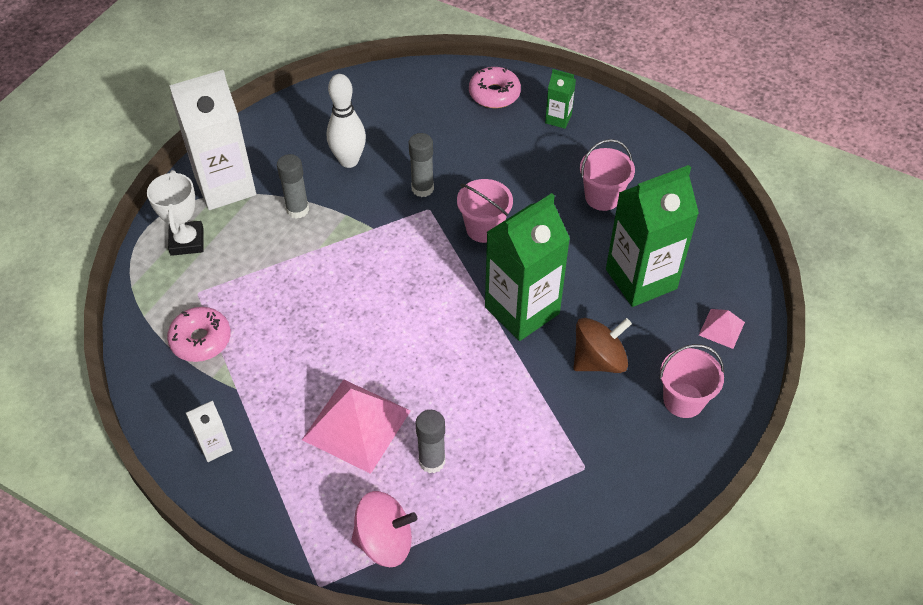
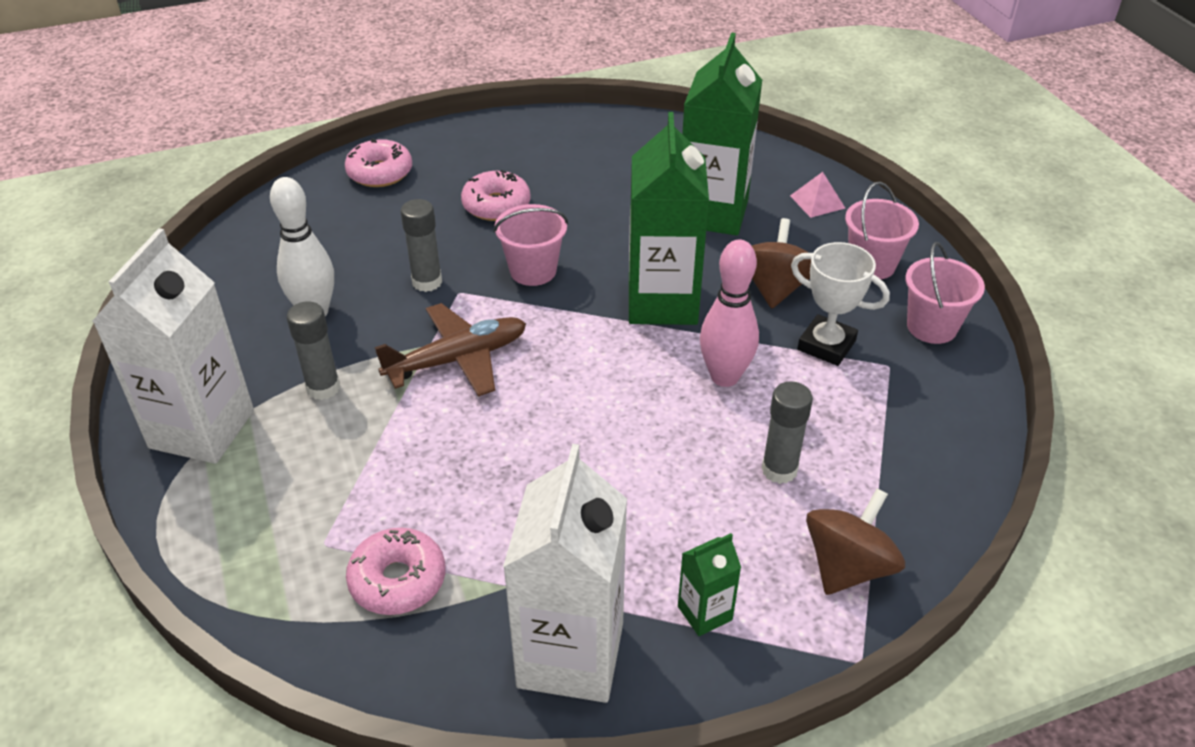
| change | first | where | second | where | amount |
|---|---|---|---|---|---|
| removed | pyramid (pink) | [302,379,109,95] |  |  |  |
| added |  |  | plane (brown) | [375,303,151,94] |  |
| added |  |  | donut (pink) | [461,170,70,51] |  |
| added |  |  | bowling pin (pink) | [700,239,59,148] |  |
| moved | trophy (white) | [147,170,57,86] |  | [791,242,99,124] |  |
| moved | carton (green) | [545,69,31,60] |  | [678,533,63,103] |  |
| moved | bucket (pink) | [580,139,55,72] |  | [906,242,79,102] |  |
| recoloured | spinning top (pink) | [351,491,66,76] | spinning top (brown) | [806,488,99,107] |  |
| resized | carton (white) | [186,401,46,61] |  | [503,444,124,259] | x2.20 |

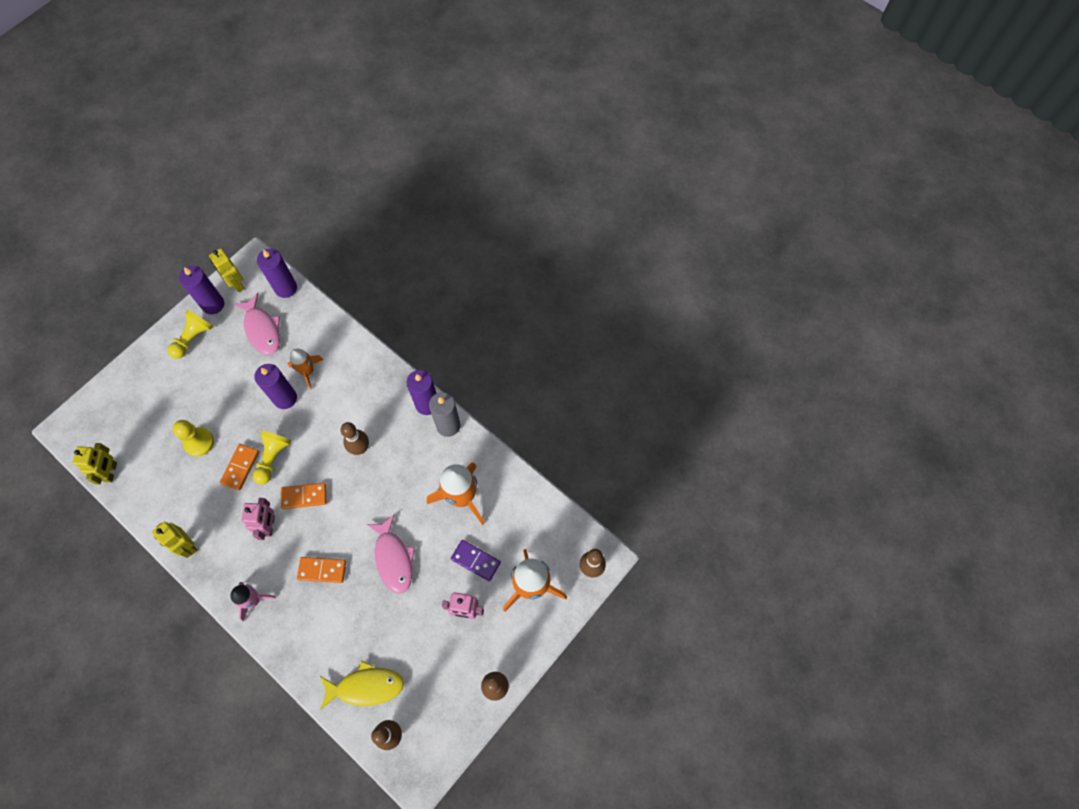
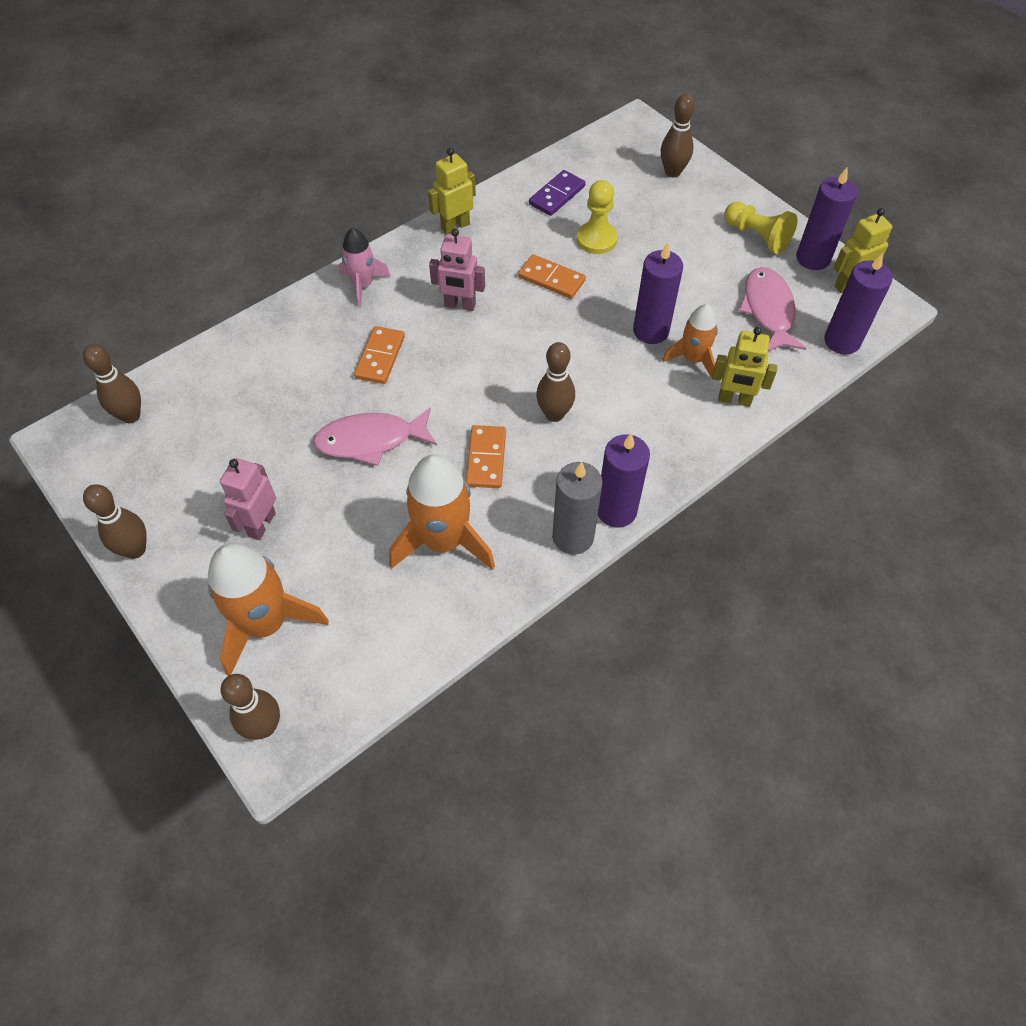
| change | first | where | second | where | amount |
|---|---|---|---|---|---|
| removed | pawn (yellow) | [253,431,38,54] |  |  |  |
| removed | fish (yellow) | [320,661,84,49] |  |  |  |
| added |  |  | bowling pin (brown) | [661,94,34,84] |  |
| moved | robot (yellow) | [73,443,44,42] |  | [712,327,66,80] |  |
| moved | domino (orange) | [281,483,46,26] |  | [466,425,40,63] |  |
| moved | domino (purple) | [451,540,50,41] |  | [529,170,56,46] |  |
| turned | fish (pink) | [233,293,47,62] |  | [738,267,68,84] | 105 degrees clockwise |

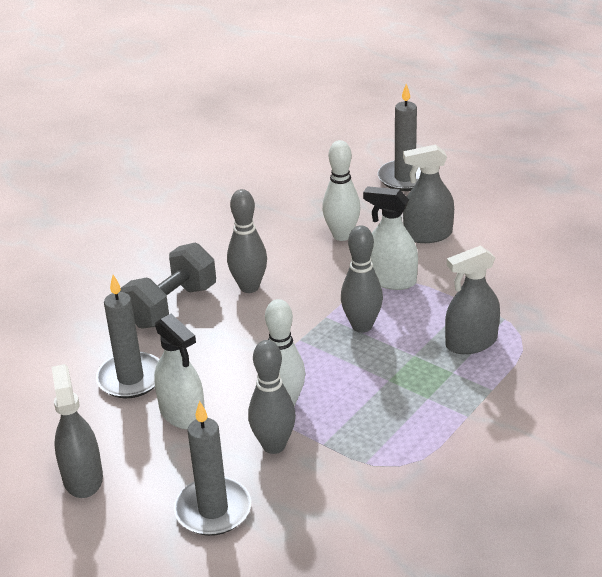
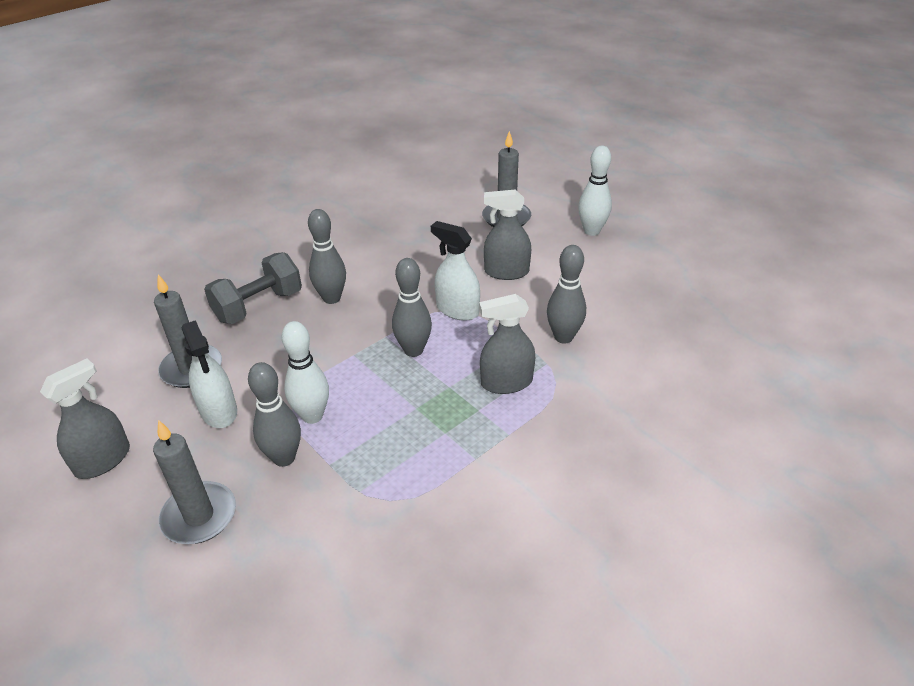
| change | first | where | second | where | amount |
|---|---|---|---|---|---|
| added |  |  | bowling pin (grey) | [547,245,39,99] |  |
| moved | bowling pin (white) | [322,140,39,101] |  | [578,145,34,91] |  |
| turned | spray bottle (grey) | [52,364,51,134] |  | [40,358,90,121] | 45 degrees clockwise |

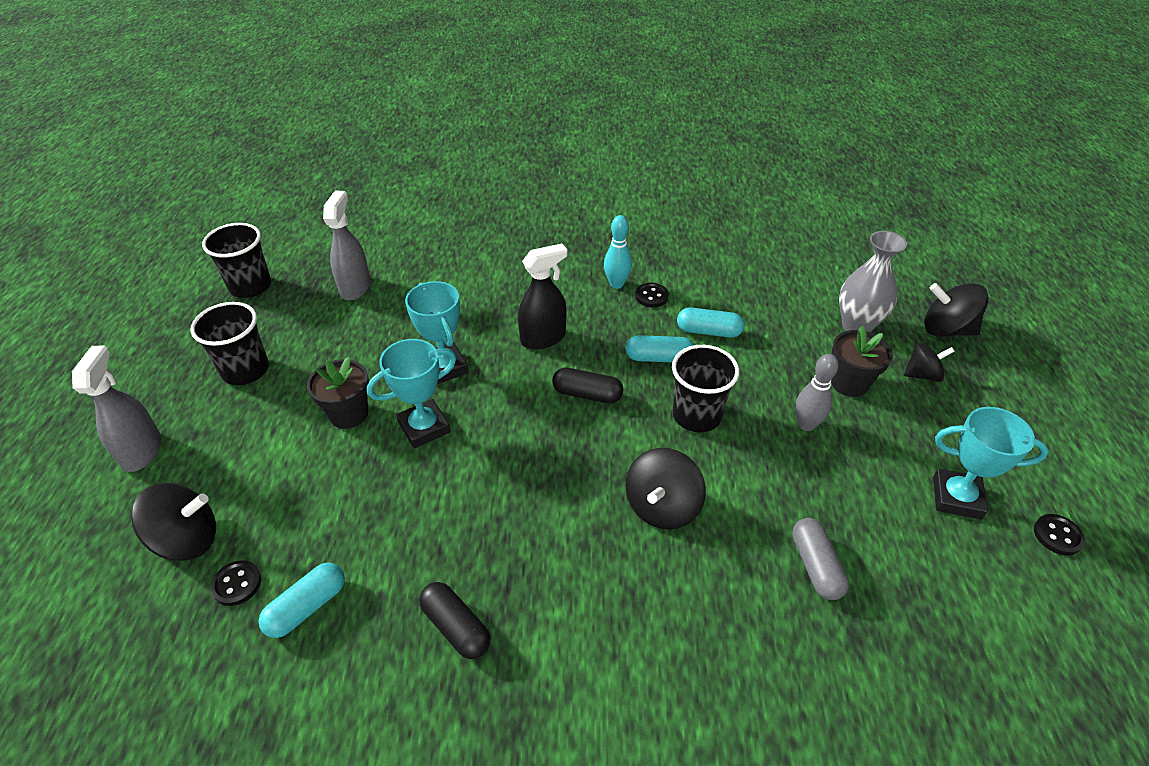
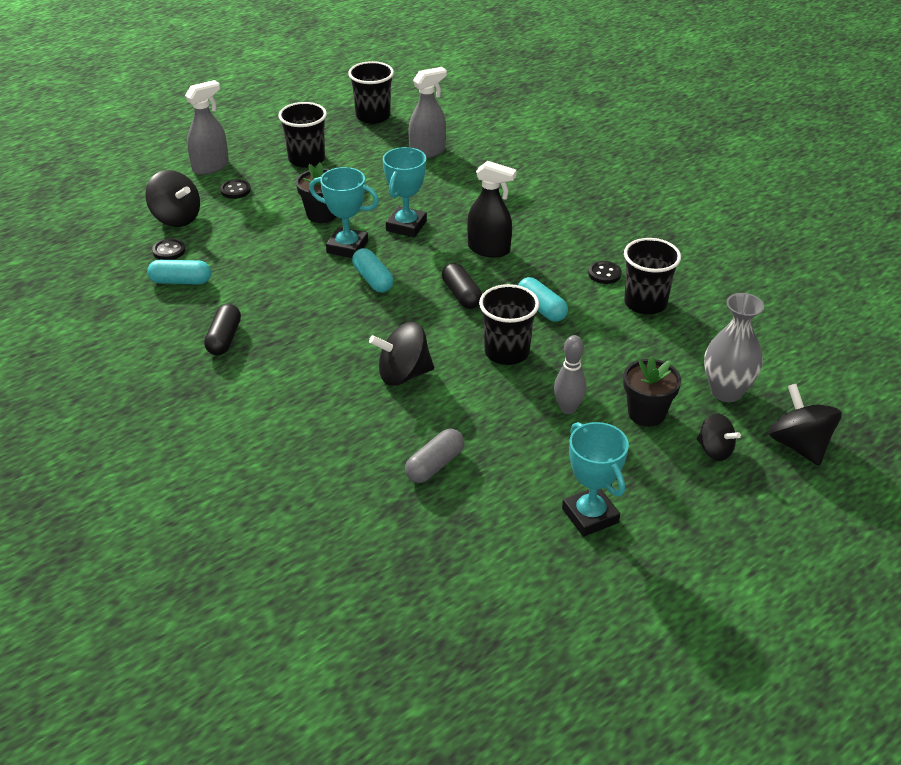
| change | first | where | second | where | amount |
|---|---|---|---|---|---|
| removed | bowling pin (turquoise) | [604,215,28,74] |  |  |  |
| added |  |  | cup (black) | [624,238,57,76] |  |
| moved | capsule (turquoise) | [677,307,67,31] |  | [352,248,41,45] |  |
| moved | button (black) | [1034,514,51,41] |  | [220,179,31,20] |  |

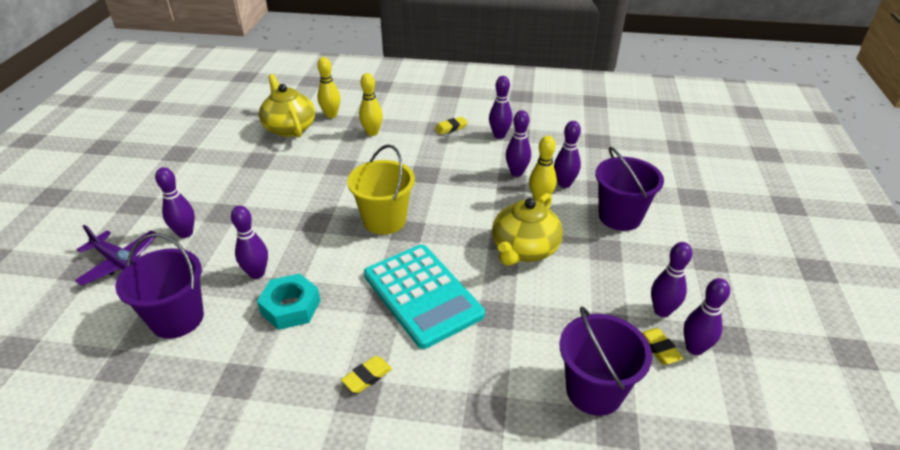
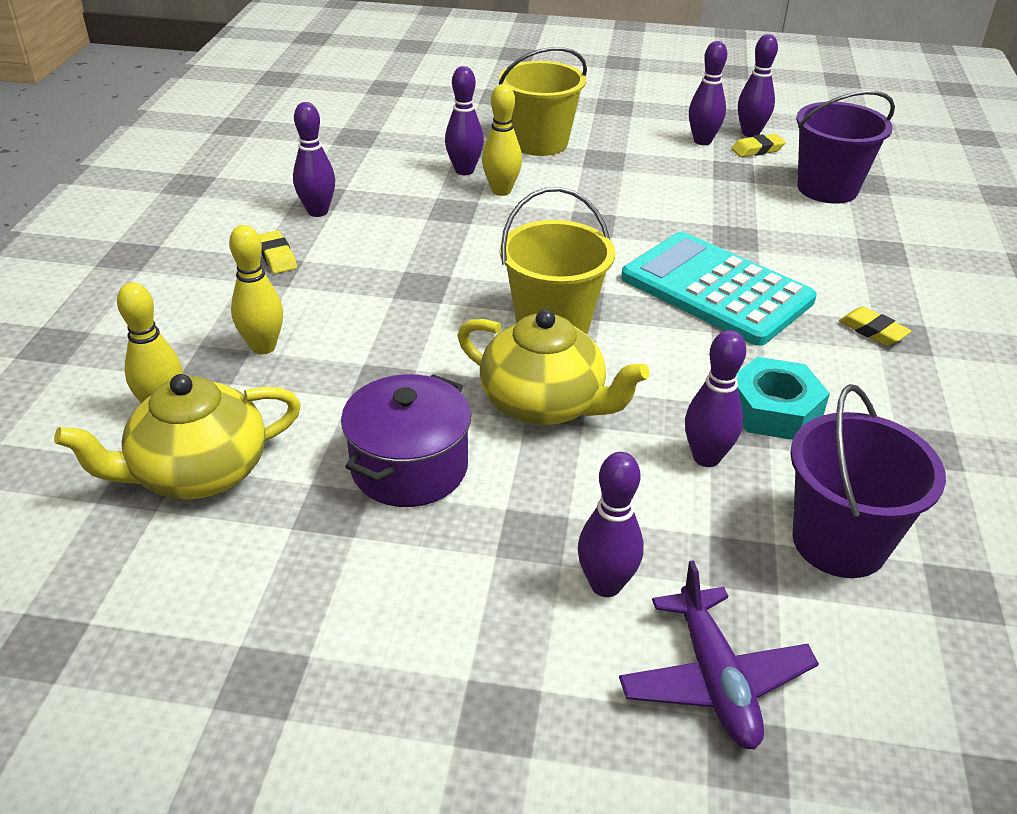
| change | first | where | second | where | amount |
|---|---|---|---|---|---|
| removed | bowling pin (purple) | [506,110,25,67] |  |  |  |
| added |  |  | pot (purple) | [341,374,130,133] |  |
| moved | teapot (yellow) | [492,193,71,73] |  | [458,309,192,116] |  |
| recoloured | bucket (purple) | [595,147,69,84] | bucket (yellow) | [499,47,88,109] |  |
| turned | plane (purple) | [75,225,81,61] |  | [619,560,200,189] | 135 degrees clockwise |
| turned | calculator (turquoise) | [364,244,121,105] |  | [621,232,196,114] | 105 degrees counterclockwise |

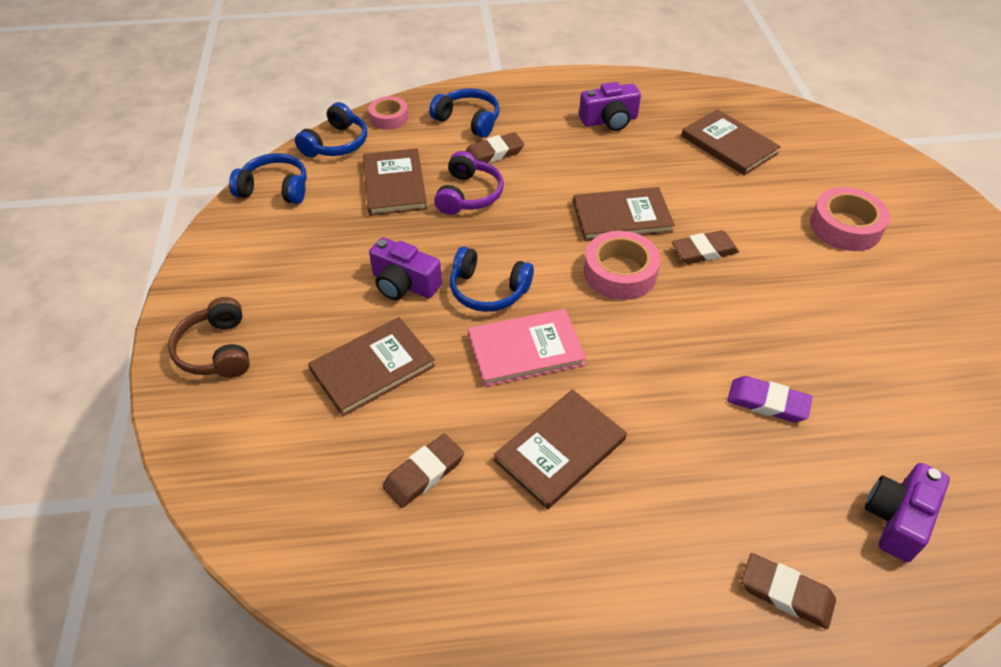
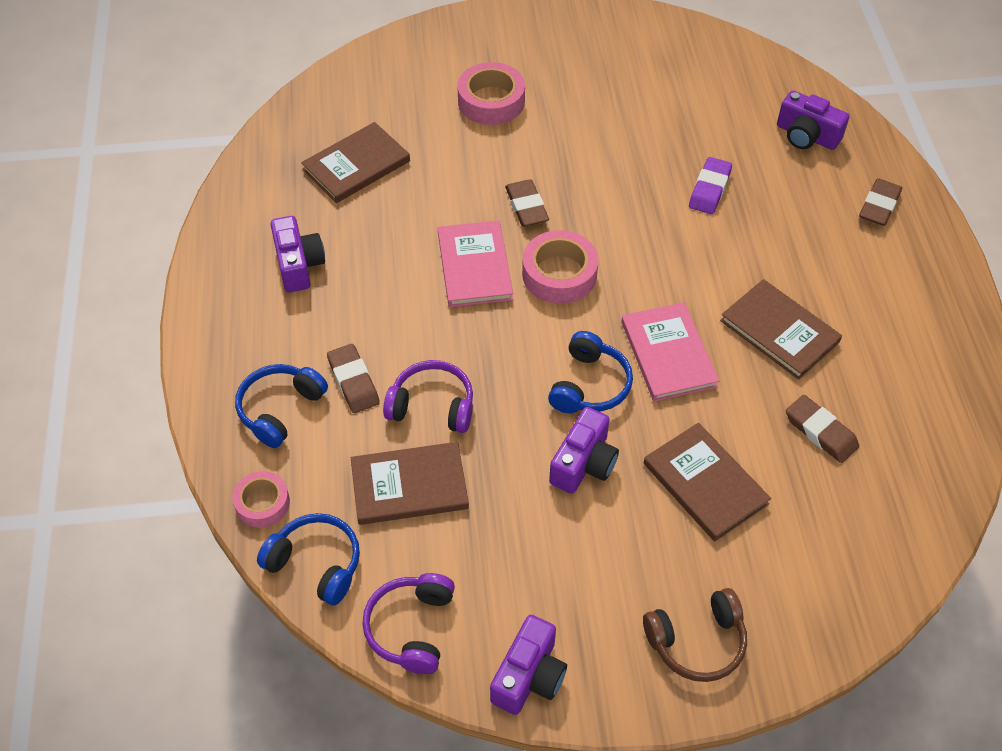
| change | first | where | second | where | amount |
|---|---|---|---|---|---|
| added |  |  | camera (purple) | [490,615,77,100] |  |
| recoloured | headphones (blue) | [229,153,78,51] | headphones (purple) | [362,573,93,101] |  |
| recoloured | book (brown) | [573,187,102,54] | book (pink) | [438,221,75,86] |  |

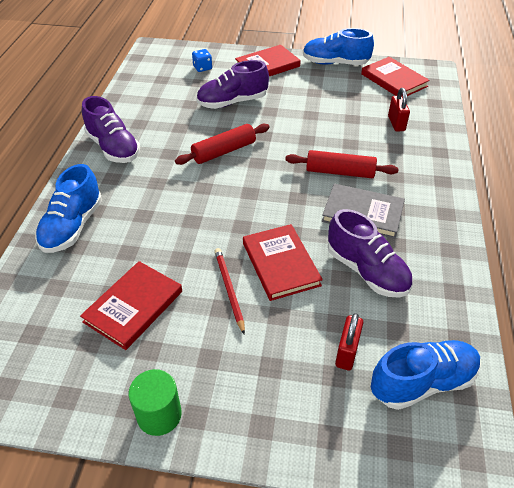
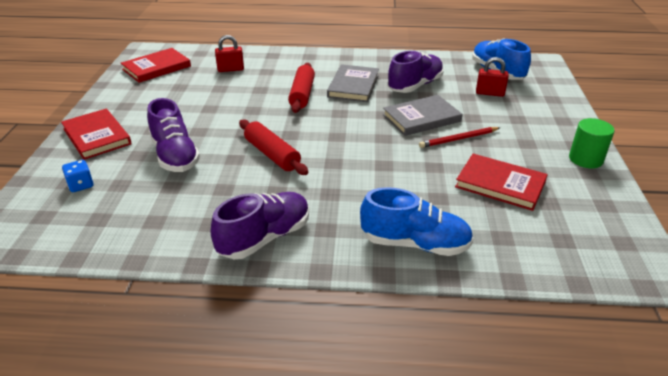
| change | first | where | second | where | amount |
|---|---|---|---|---|---|
| removed | shoe (blue) | [303,28,71,37] |  |  |  |
| recoloured | book (red) | [243,224,80,77] | book (grey) | [383,95,79,41] |  |

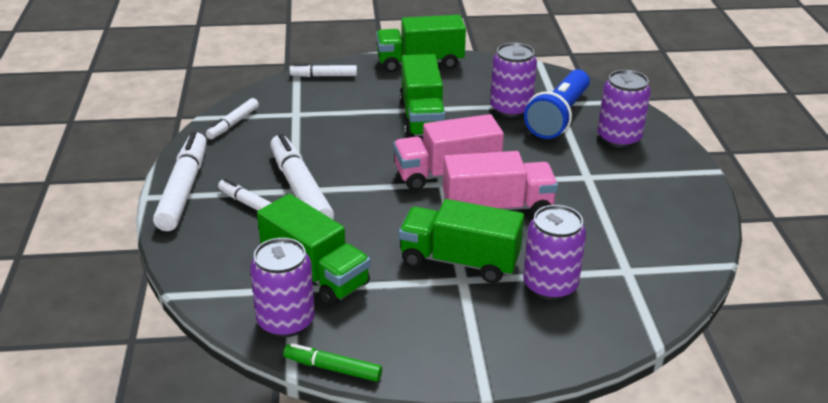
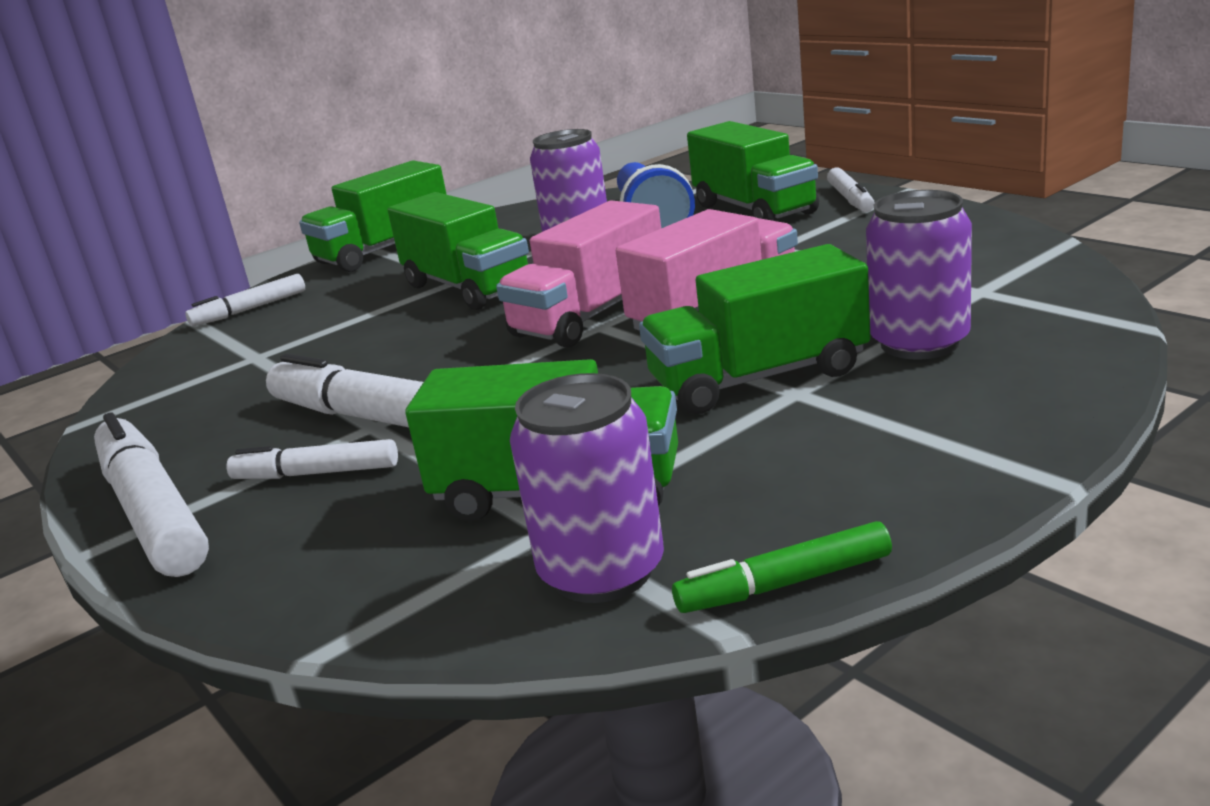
| change | first | where | second | where | amount |
|---|---|---|---|---|---|
| moved | marker (white) | [206,98,53,41] |  | [827,167,48,45] |  |
| replaced | can (purple) | [598,70,53,78] | truck (green) | [687,121,132,100] |  |

